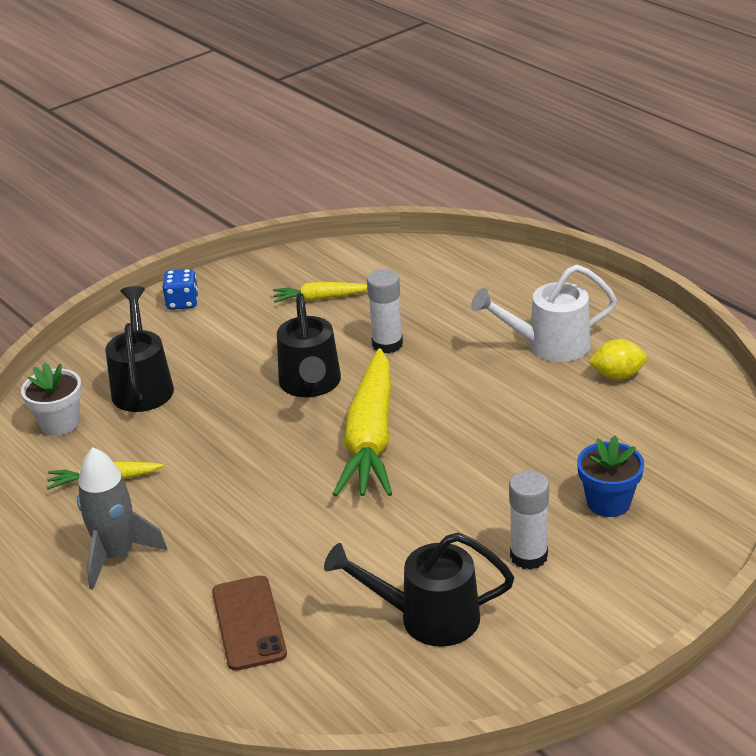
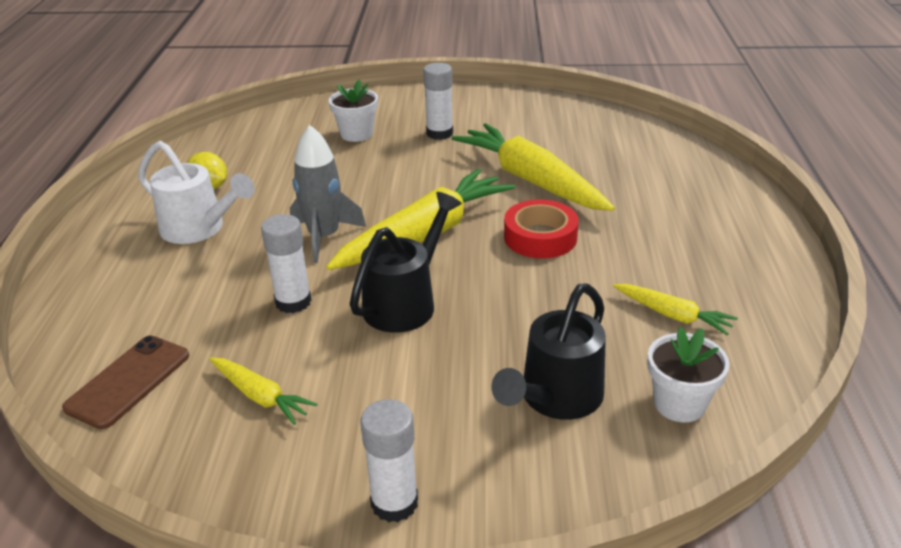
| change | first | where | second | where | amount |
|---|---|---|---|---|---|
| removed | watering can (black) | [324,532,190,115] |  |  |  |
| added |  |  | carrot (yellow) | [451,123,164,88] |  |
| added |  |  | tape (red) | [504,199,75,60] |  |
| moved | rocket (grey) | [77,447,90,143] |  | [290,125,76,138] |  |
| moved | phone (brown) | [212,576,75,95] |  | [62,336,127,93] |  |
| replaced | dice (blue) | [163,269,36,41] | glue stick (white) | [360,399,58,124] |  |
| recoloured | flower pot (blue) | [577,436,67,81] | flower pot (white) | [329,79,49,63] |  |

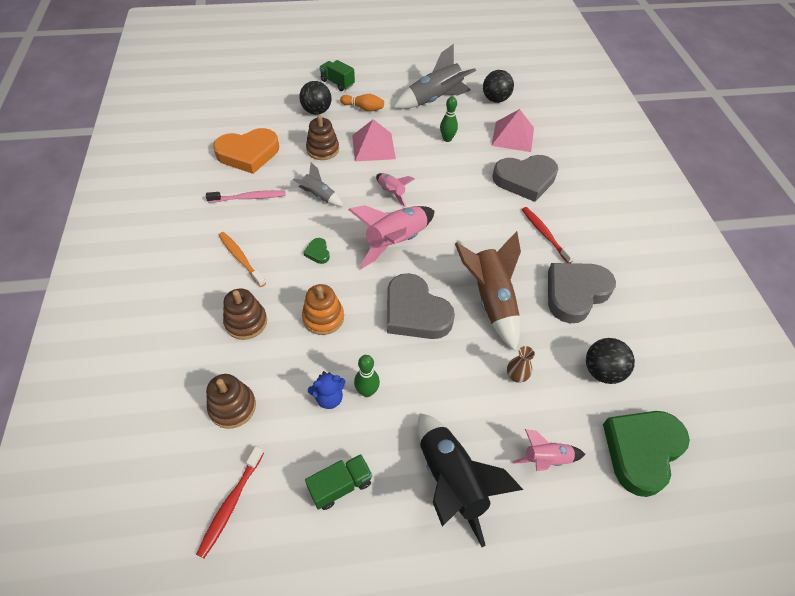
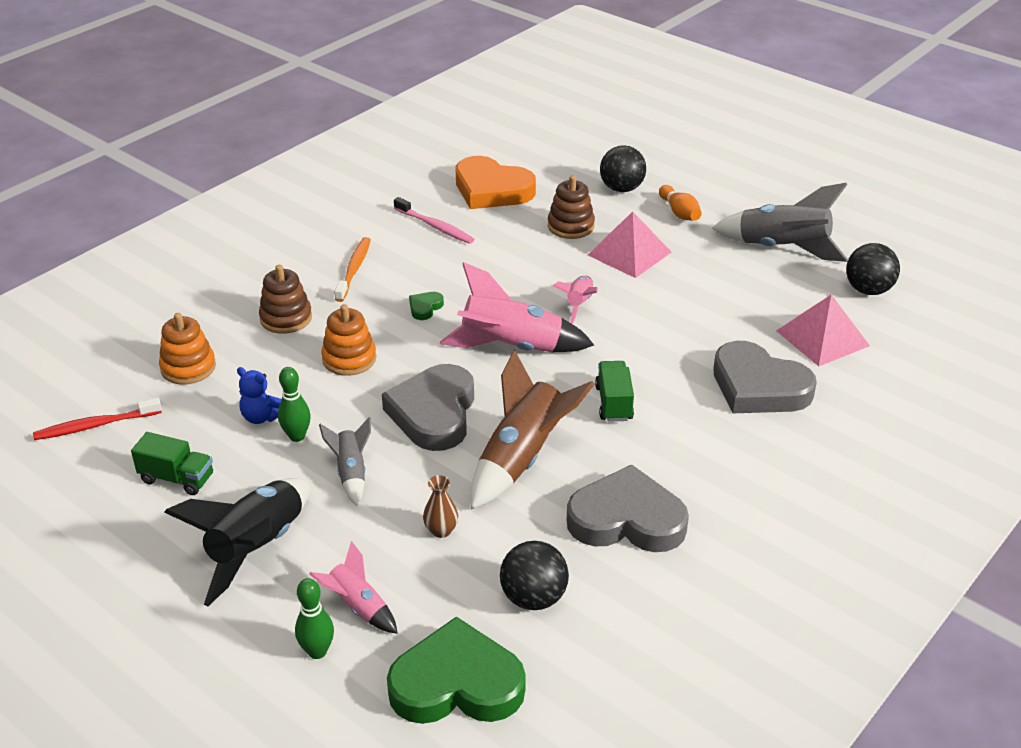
| change | first | where | second | where | amount |
|---|---|---|---|---|---|
| removed | toothbrush (red) | [522,207,53,56] |  |  |  |
| moved | rocket (grey) | [293,162,50,44] |  | [319,417,52,89] |  |
| moved | truck (green) | [319,60,36,31] |  | [595,361,39,61] |  |
| moved | bowling pin (green) | [440,97,18,45] |  | [295,578,39,81] |  |
| recoloured | stacking toy (brown) | [206,374,50,55] | stacking toy (orange) | [159,313,57,71] |  |

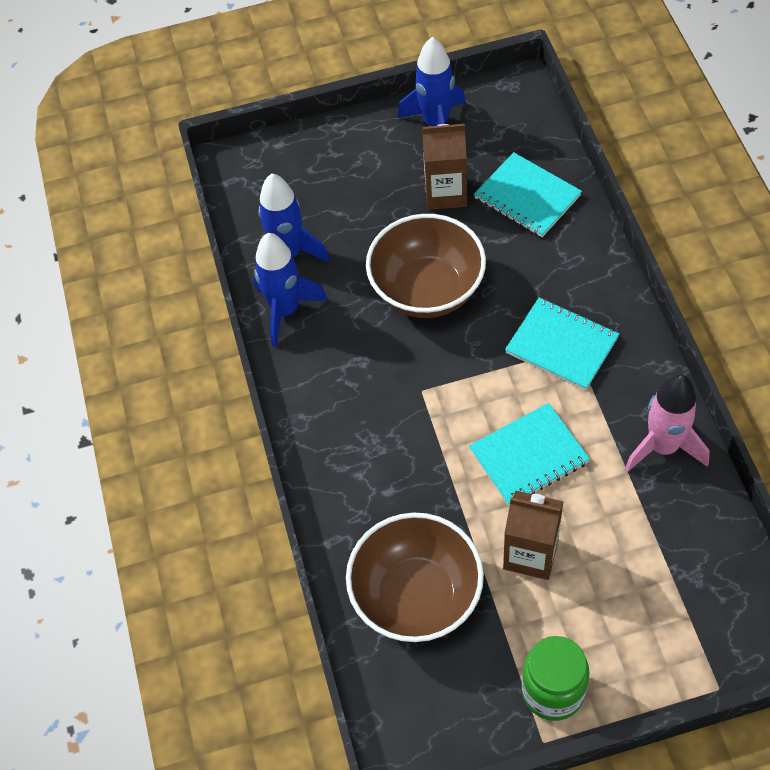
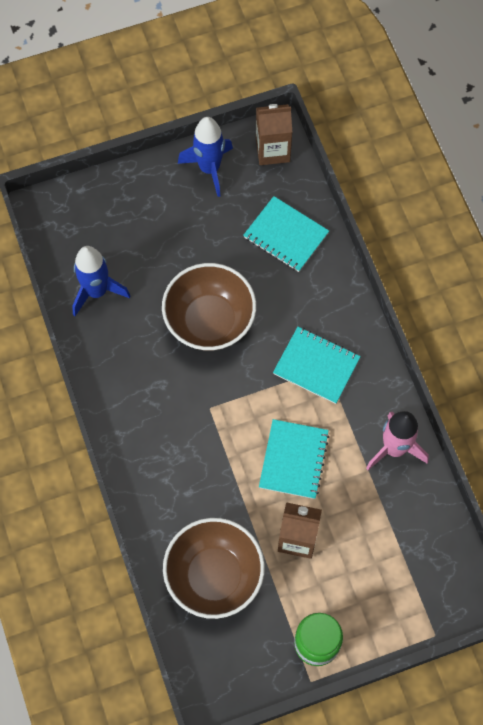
| change | first | where | second | where | amount |
|---|---|---|---|---|---|
| removed | rocket (blue) | [253,233,75,114] |  |  |  |
| moved | carton (brown) | [422,124,45,86] |  | [256,104,36,61] |  |
| turned | notebook (turquoise) | [469,403,121,103] |  | [259,419,70,80] | 45 degrees counterclockwise |

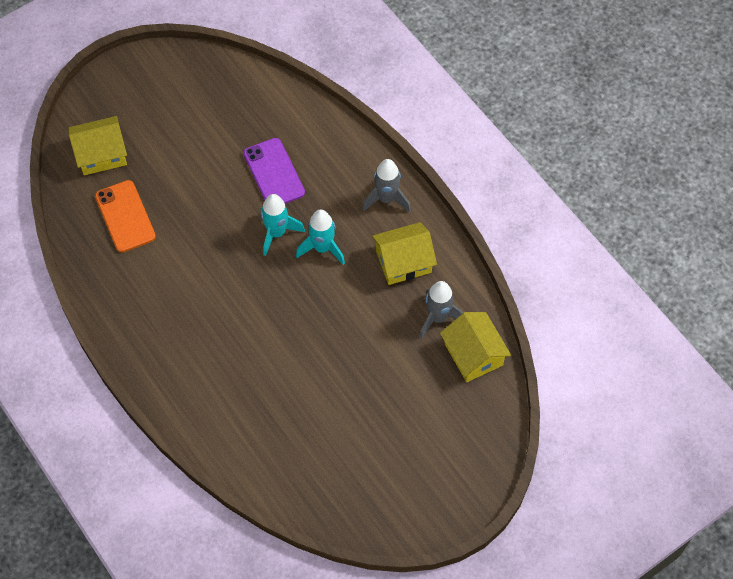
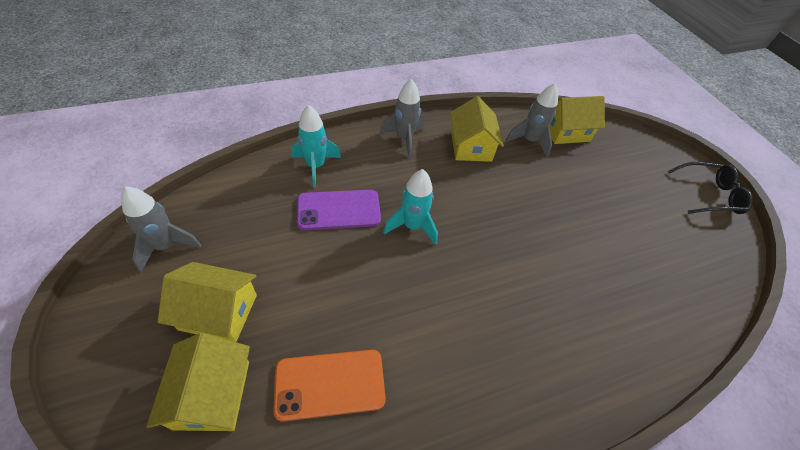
| change | first | where | second | where | amount |
|---|---|---|---|---|---|
| added |  |  | rocket (grey) | [121,186,80,86] |  |
| added |  |  | house (yellow) | [158,262,99,80] |  |
| added |  |  | glasses (black) | [668,162,85,52] |  |
| moved | rocket (turquoise) | [296,210,49,55] |  | [291,105,50,83] |  |

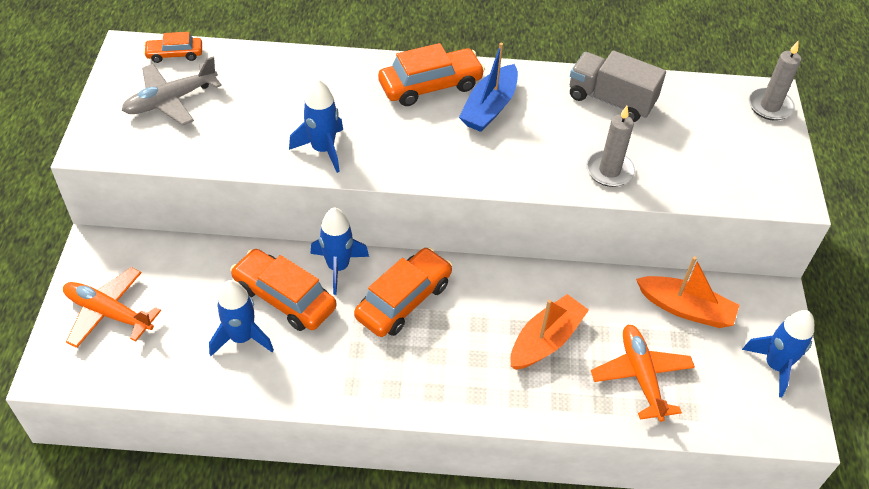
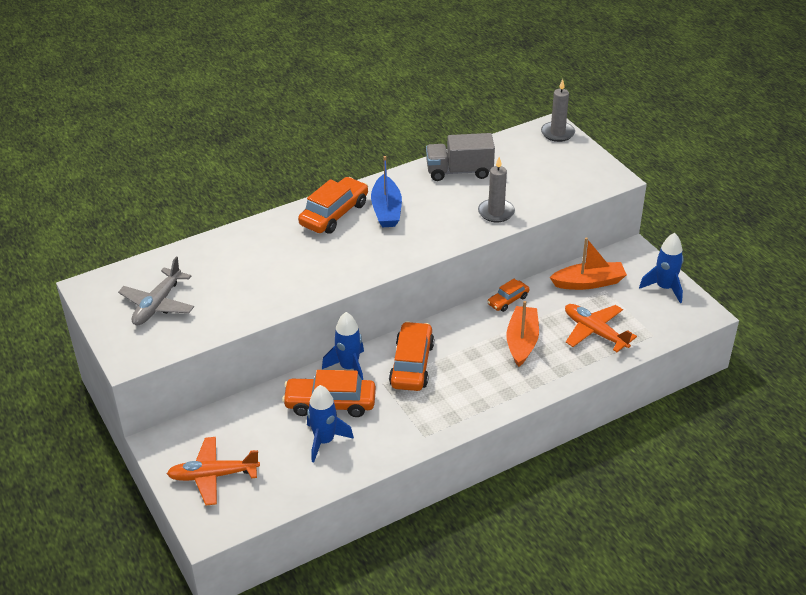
| change | first | where | second | where | amount |
|---|---|---|---|---|---|
| removed | rocket (blue) | [289,79,54,94] |  |  |  |
| moved | car (orange) | [144,32,58,31] |  | [487,279,42,33] |  |

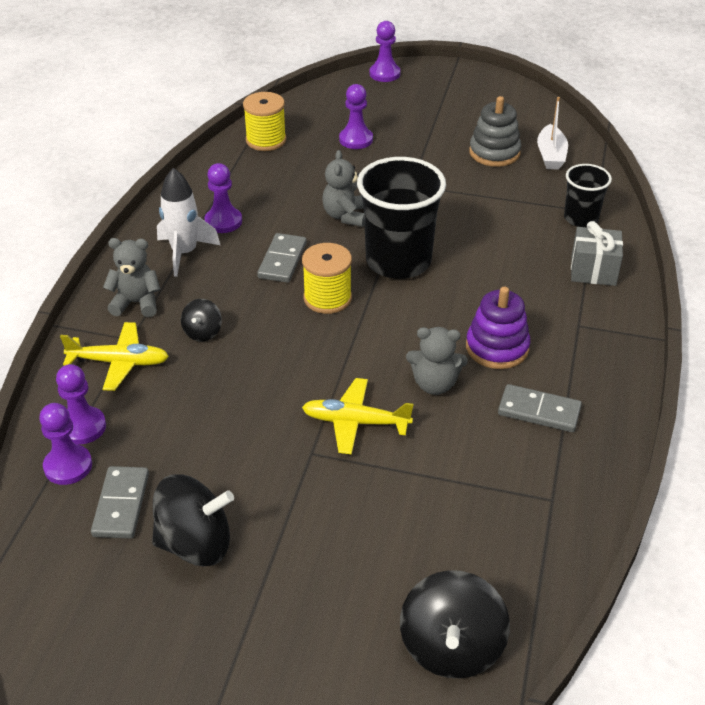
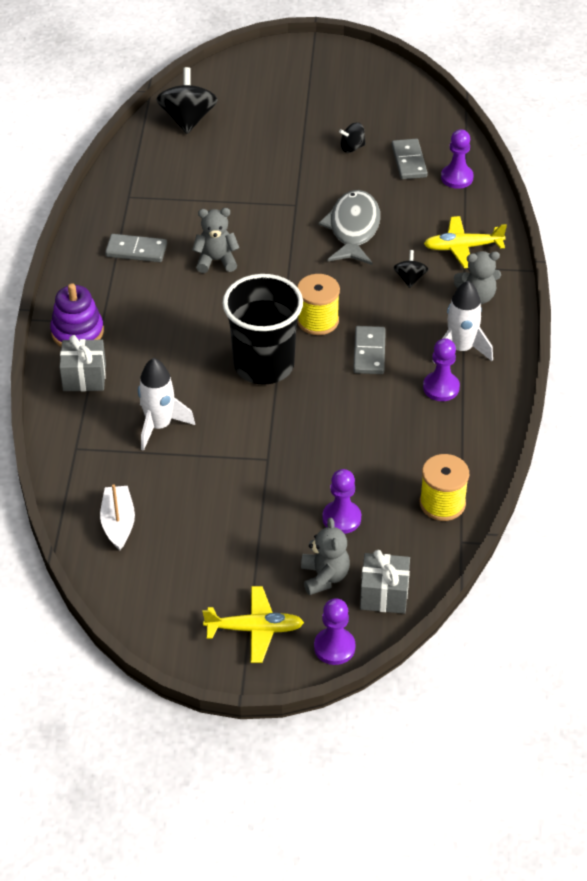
| change | first | where | second | where | amount |
|---|---|---|---|---|---|
| removed | pawn (purple) | [56,364,50,81] |  |  |  |
| removed | stacking toy (grey) | [469,96,52,71] |  |  |  |
| removed | cup (black) | [564,164,48,63] |  |  |  |
| added |  |  | rocket (white) | [138,358,57,93] |  |
| added |  |  | fish (grey) | [319,190,61,75] |  |
| added |  |  | gift (grey) | [360,550,50,64] |  |
| moved | plane (yellow) | [302,378,112,77] |  | [203,586,101,77] |  |
| moved | teddy bear (grey) | [322,150,43,77] |  | [301,518,49,77] |  |
| moved | stacking toy (purple) | [466,287,64,82] |  | [50,283,54,64] |  |
| resized | spinning top (black) | [152,474,82,92] |  | [339,122,27,31] | x0.52 |

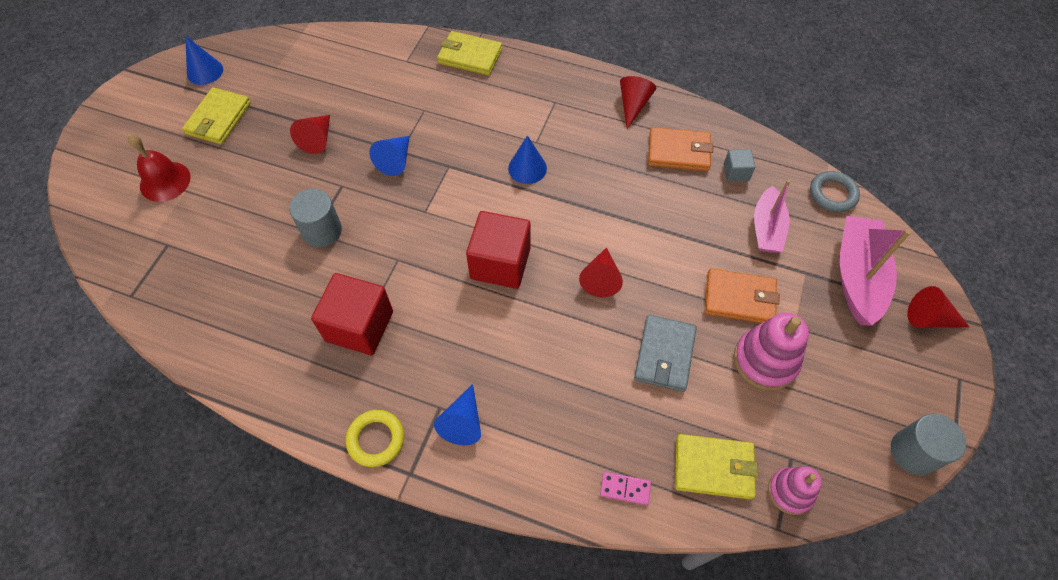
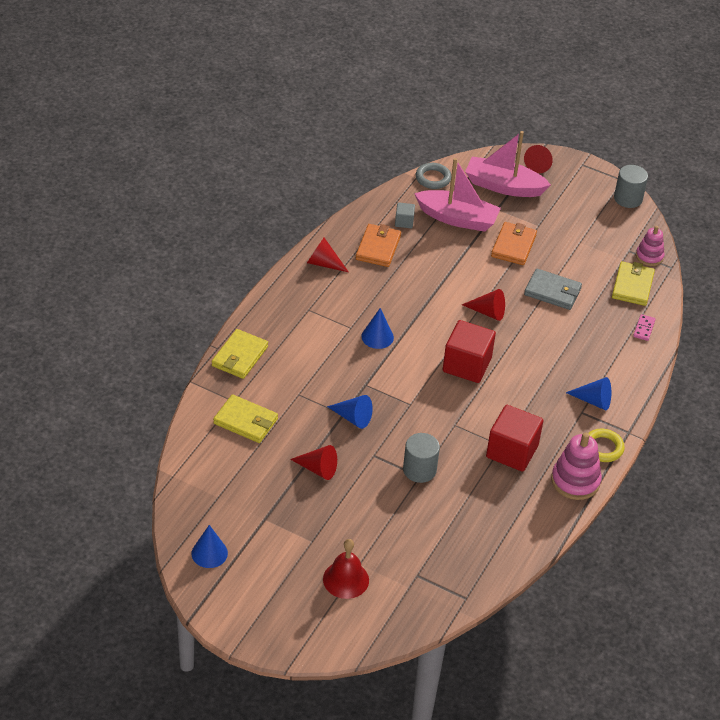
| change | first | where | second | where | amount |
|---|---|---|---|---|---|
| moved | wallet (yellow) | [182,87,69,57] |  | [213,394,65,49] |  |
| moved | stacking toy (pink) | [734,312,75,78] |  | [551,432,51,68] |  |
| resized | boat (pink) | [754,180,37,73] |  | [414,158,87,74] | x1.50 |

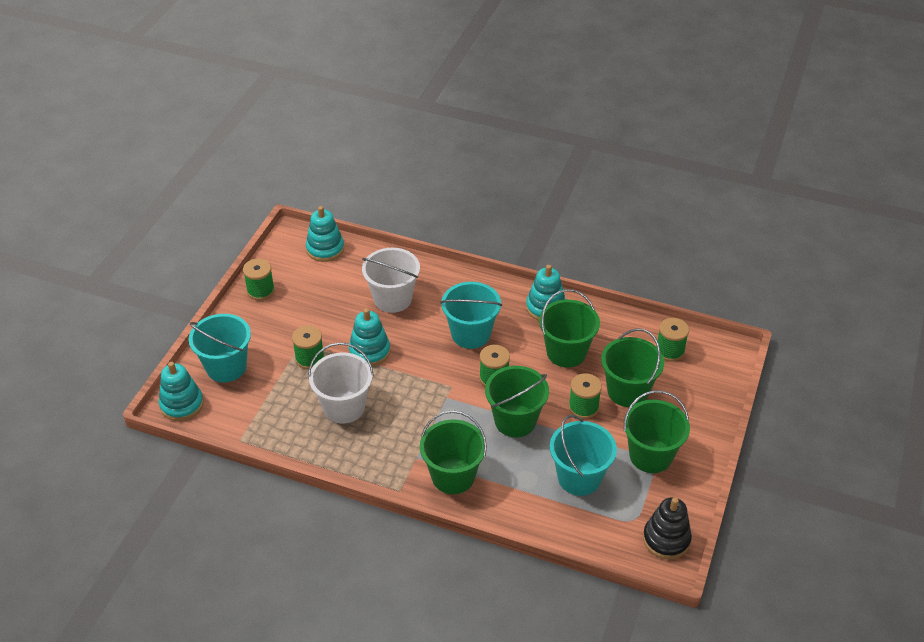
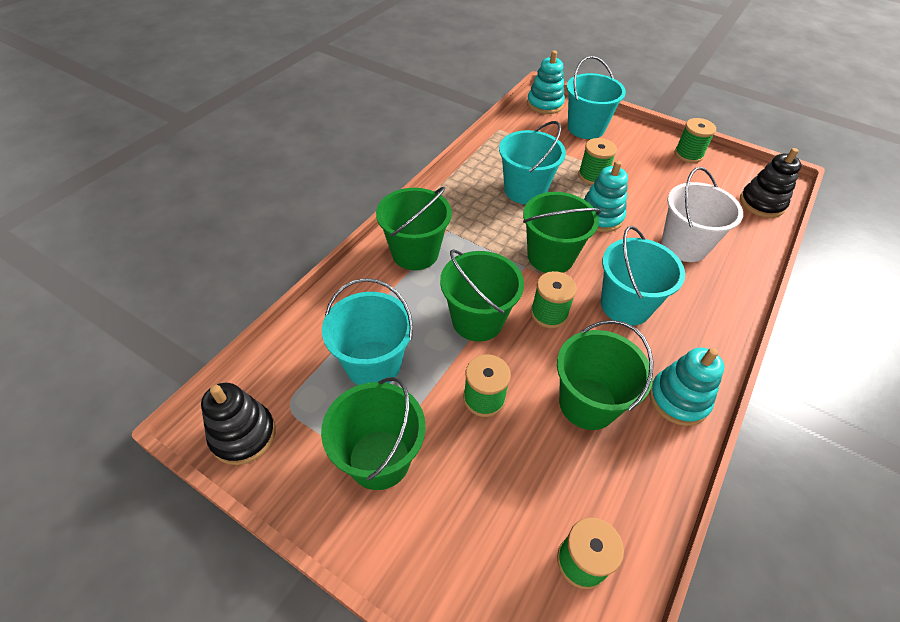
| change | first | where | second | where | amount |
|---|---|---|---|---|---|
| moved | bucket (green) | [601,328,63,79] |  | [523,192,78,81] |  |
| recoloured | stacking toy (turquoise) | [306,206,38,56] | stacking toy (black) | [740,148,62,70] |  |
| recoloured | bucket (white) | [308,343,66,81] | bucket (turquoise) | [499,121,67,83] |  |

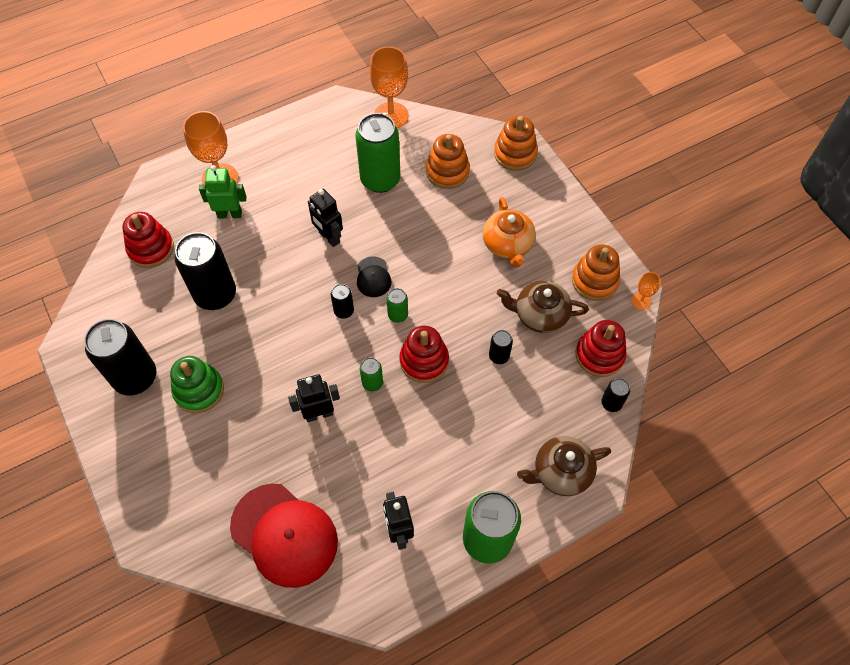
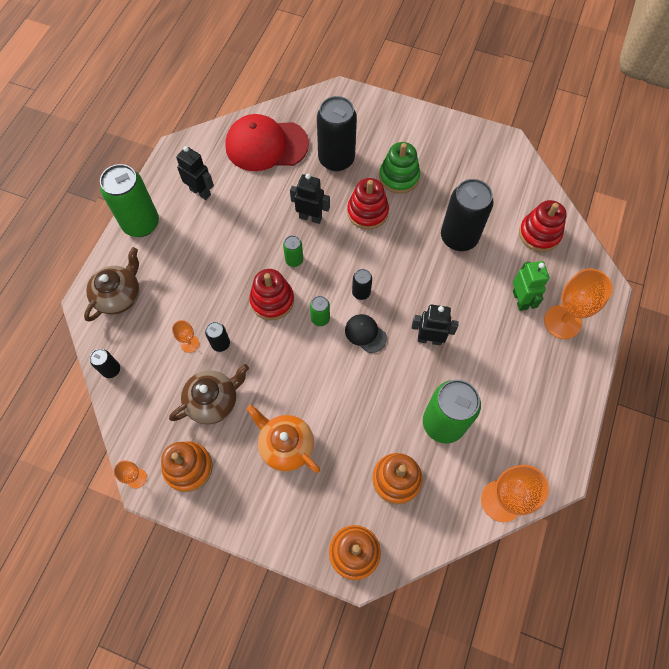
| change | first | where | second | where | amount |
|---|---|---|---|---|---|
| added |  |  | goblet (orange) | [172,320,27,33] |  |
| moved | can (black) | [84,319,72,77] |  | [317,96,40,76] |  |
| moved | stacking toy (red) | [576,320,51,57] |  | [347,178,42,52] |  |
| turned | robot (green) | [199,165,48,53] |  | [513,261,36,50] | 60 degrees counterclockwise |
| turned | robot (black) | [288,374,52,48] |  | [290,174,40,50] | 105 degrees counterclockwise |

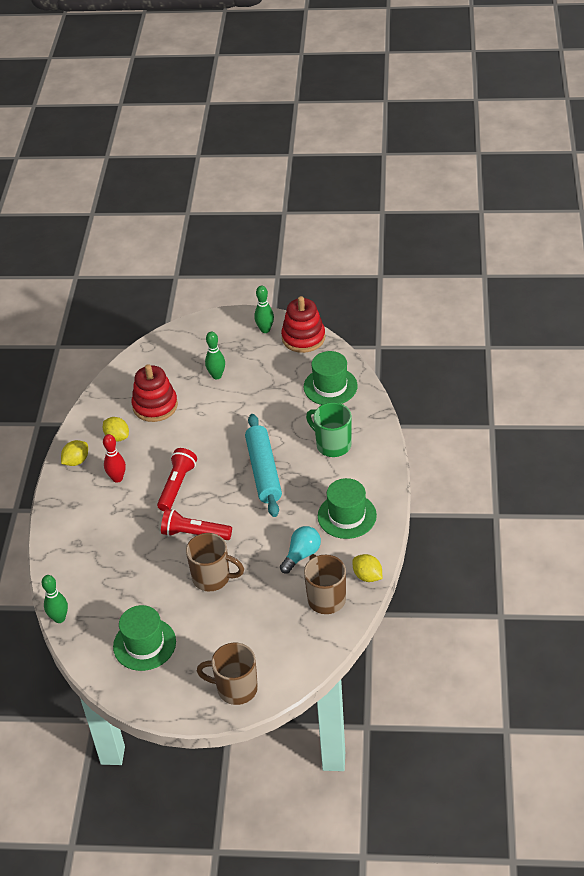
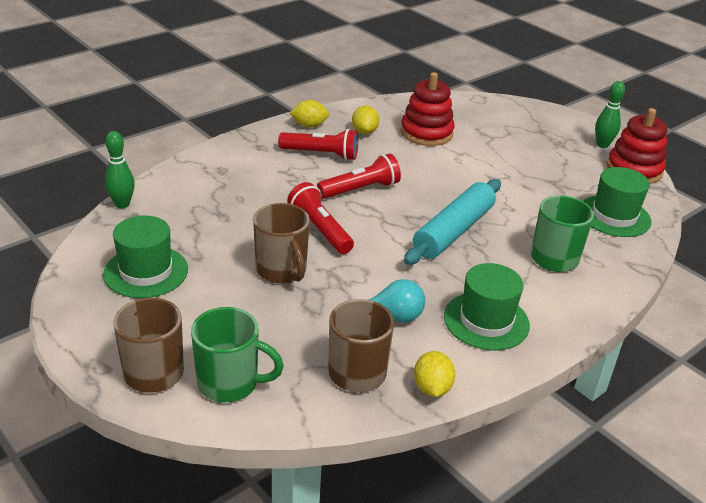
| change | first | where | second | where | amount |
|---|---|---|---|---|---|
| removed | bowling pin (green) | [205,331,20,48] |  |  |  |
| added |  |  | mug (green) | [191,307,93,95] |  |
| replaced | bowling pin (red) | [103,434,23,49] | flashlight (red) | [278,129,80,32] |  |

